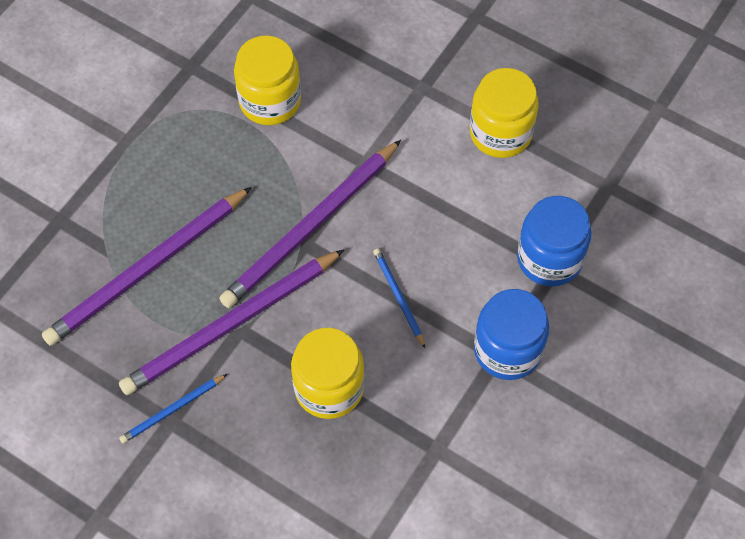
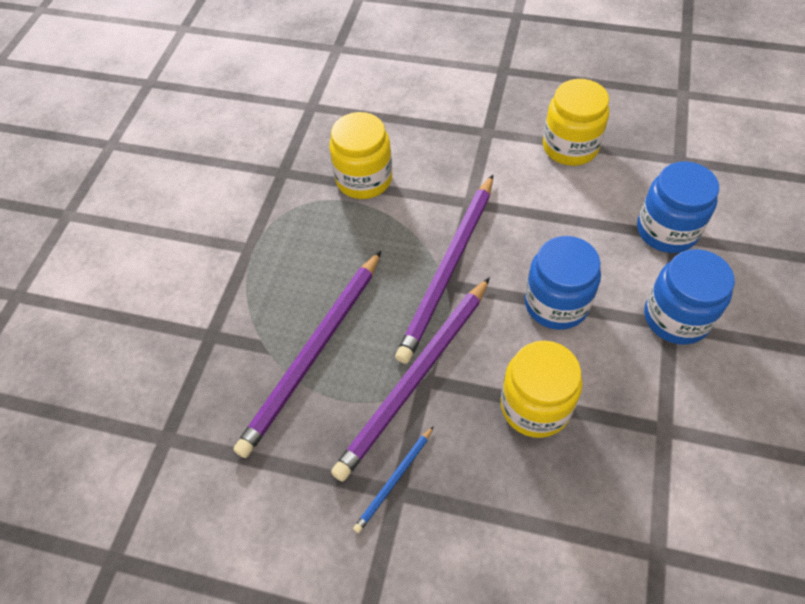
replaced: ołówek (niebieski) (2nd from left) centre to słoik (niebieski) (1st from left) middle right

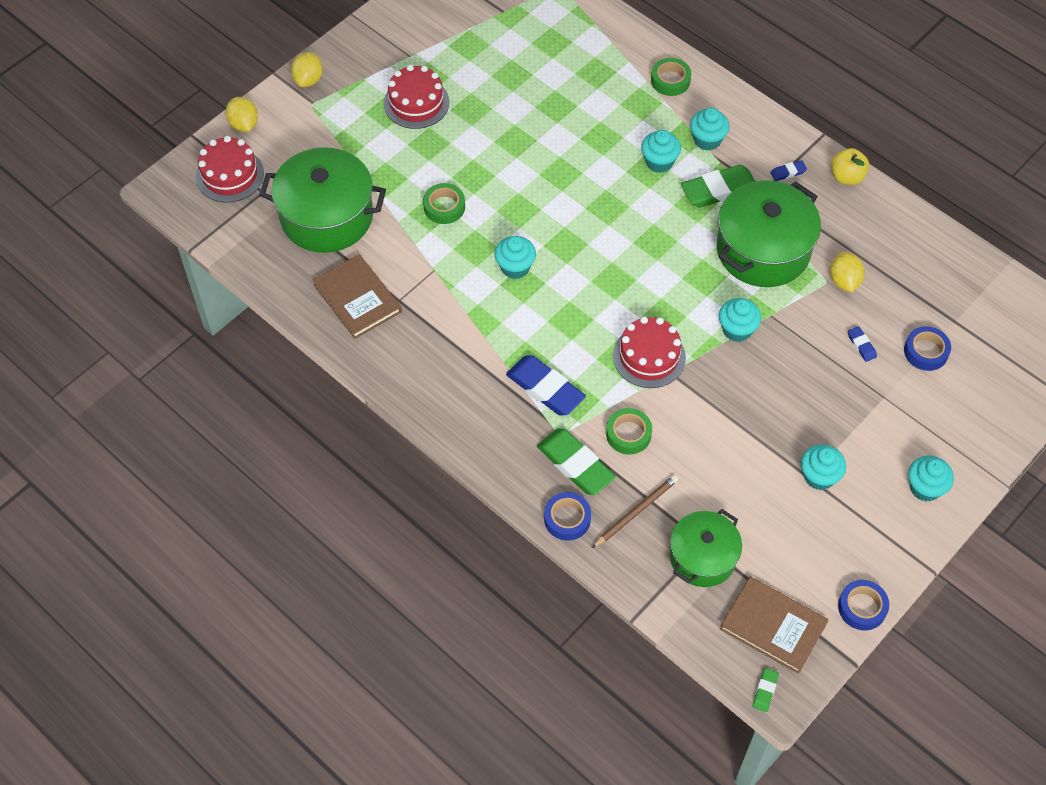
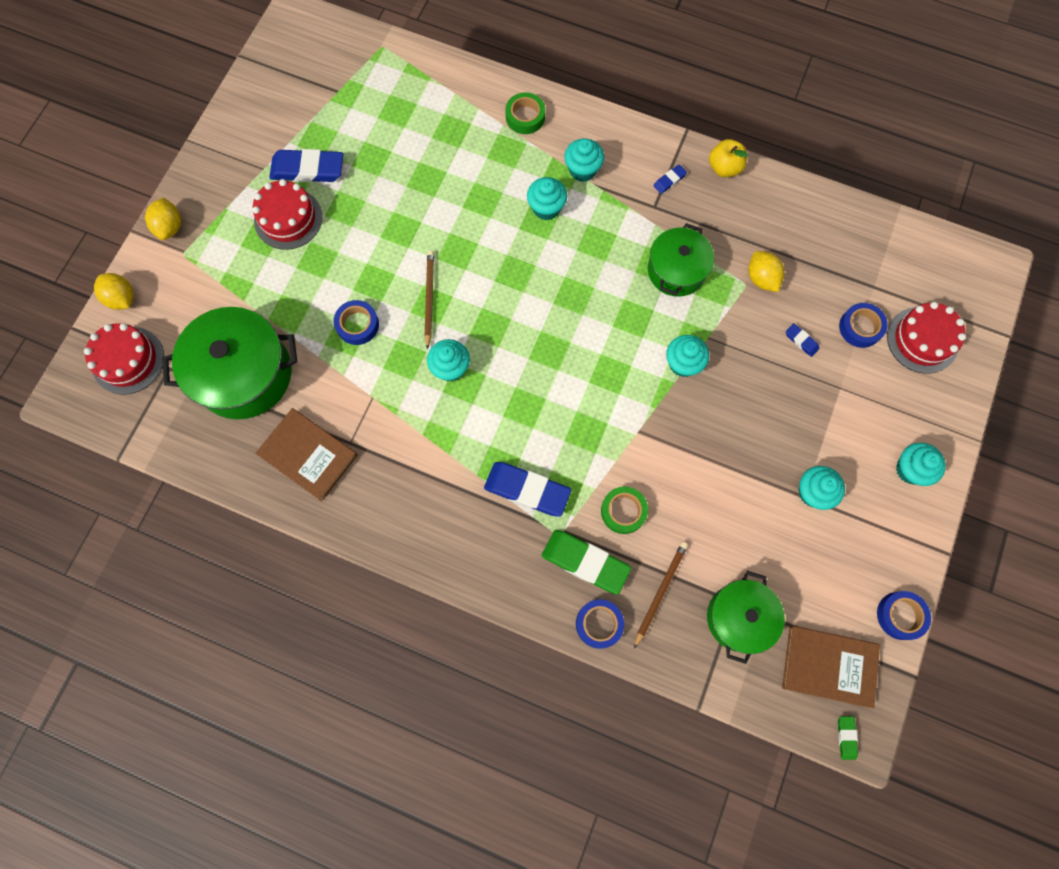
removed: gumka do mazania (zielony) (2nd from left) top right
added: gumka do mazania (niebieski) (1st from left) top left; ołówek (brązowy) (1st from left) centre
moved: tort (czerwony) (3rd from left) centre to middle right
recoloured: taśma klejąca (zielony) (1st from left) top centre to taśma klejąca (niebieski) (1st from left) centre
resized: garnek (zielony) (3rd from left in the first image) top right = top centre x0.63

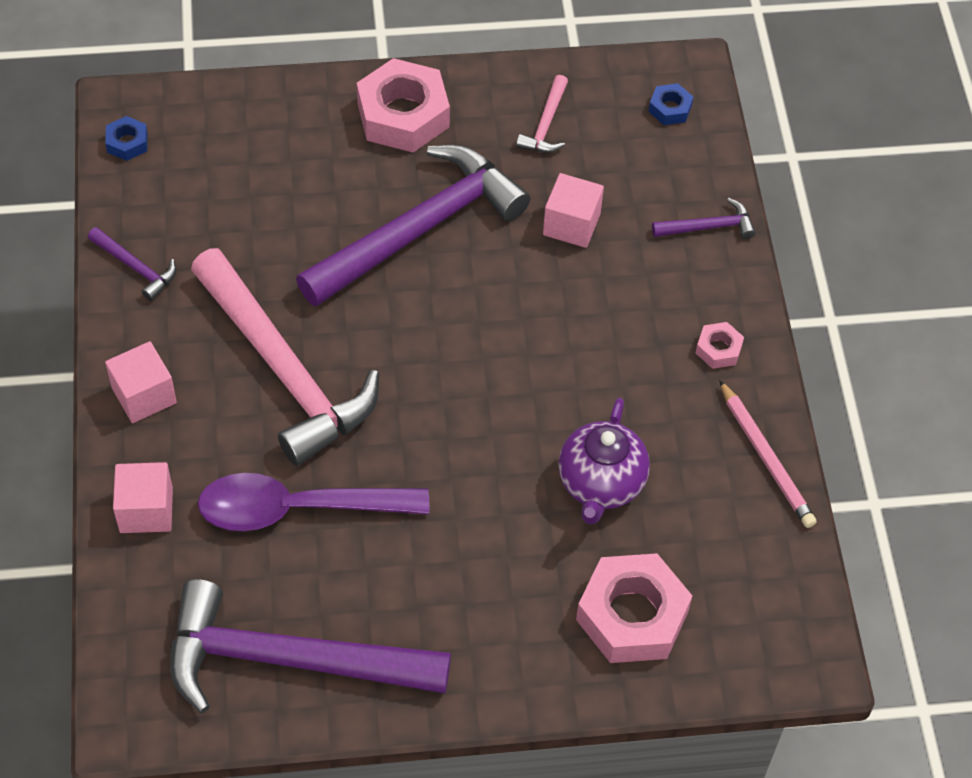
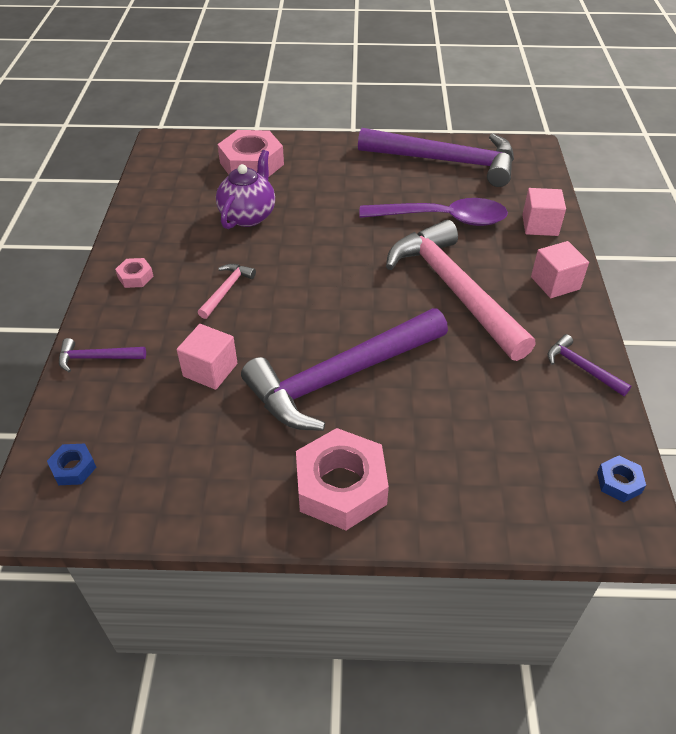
removed: ołówek (różowy) middle right
moved: młotek (różowy) (2nd from left in the first image) top centre to młotek (różowy) (1st from left) centre

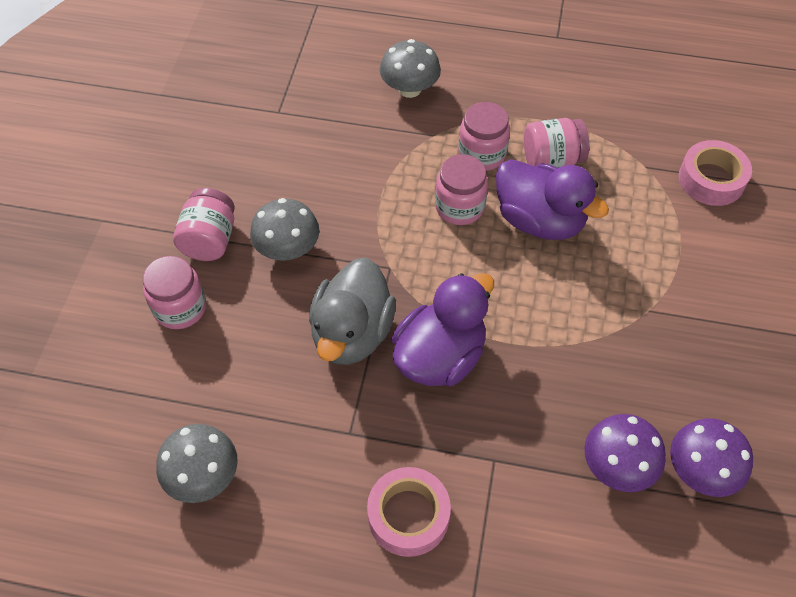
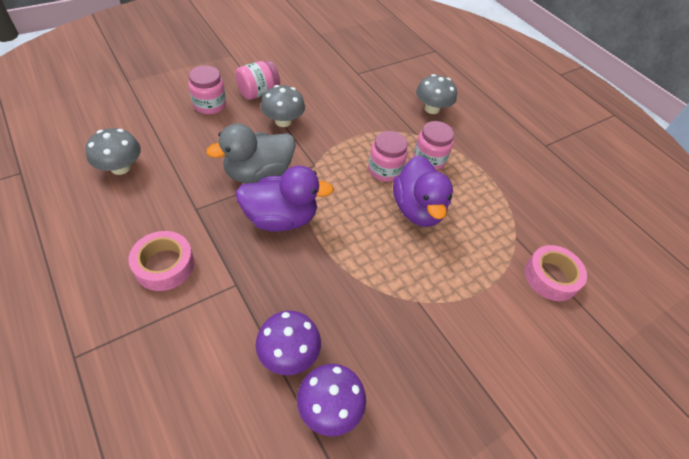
removed: słoik (różowy) (5th from left) top right

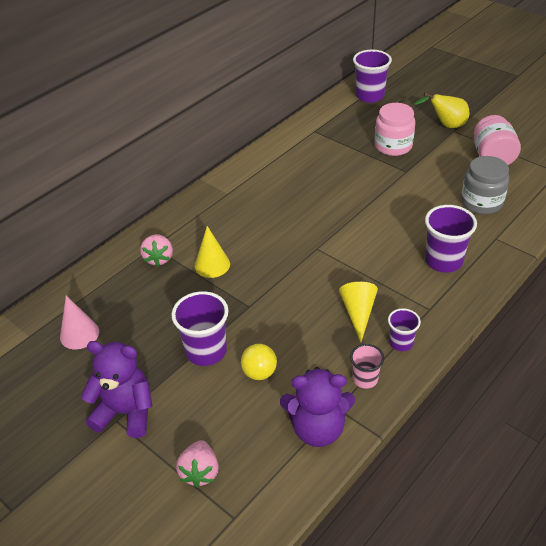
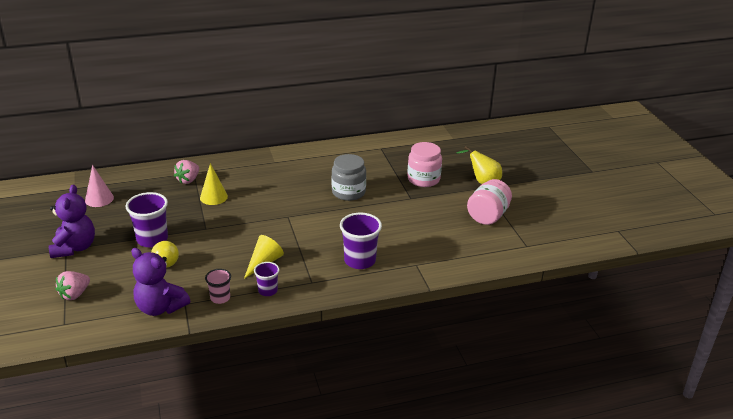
removed: szklanka (fioletowy) (2nd from left) top right
moved: słoik (szary) middle right to centre
turned: miś (fioletowy) (1st from left) bottom left = middle left 45 degrees clockwise

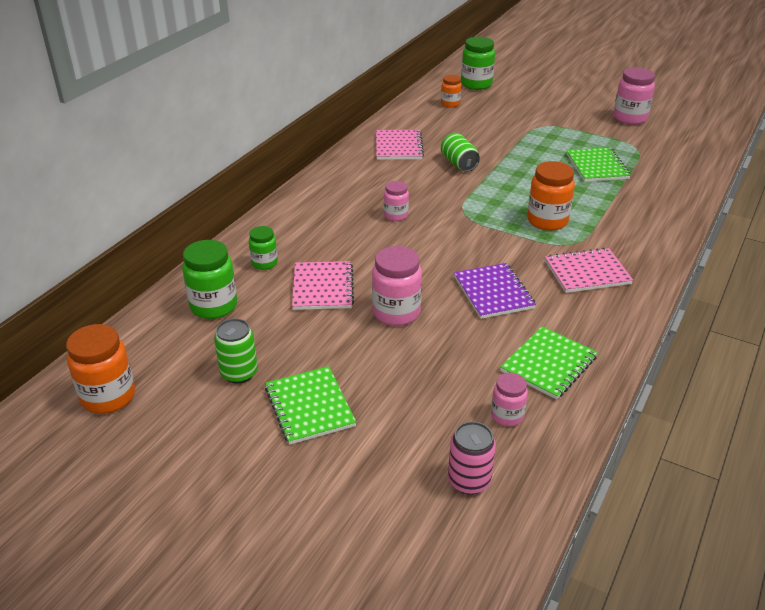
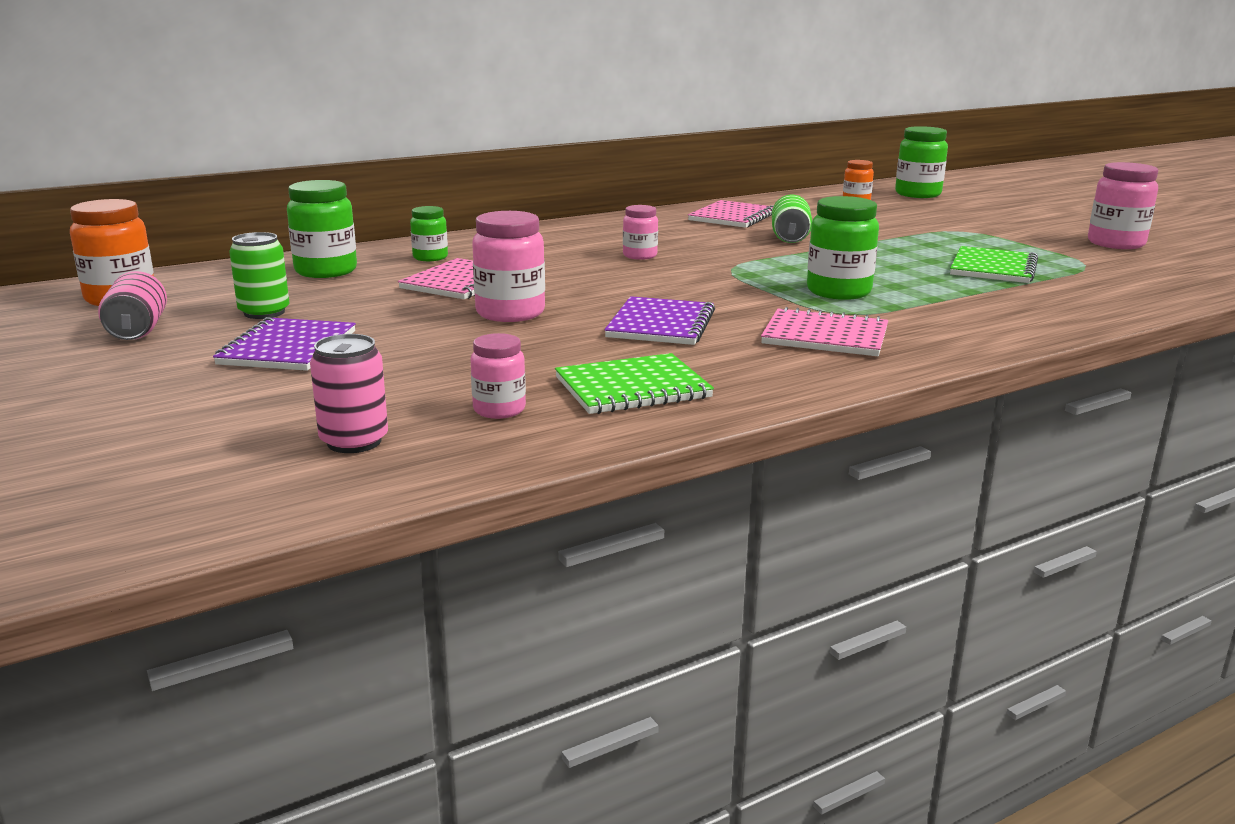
added: puszka (różowy) (1st from left) middle left
recoloured: zeszyt (zielony) (1st from left) centre to zeszyt (fioletowy) (1st from left) middle left; słoik (pomarańczowy) (3rd from left) top right to słoik (zielony) (3rd from left) top right

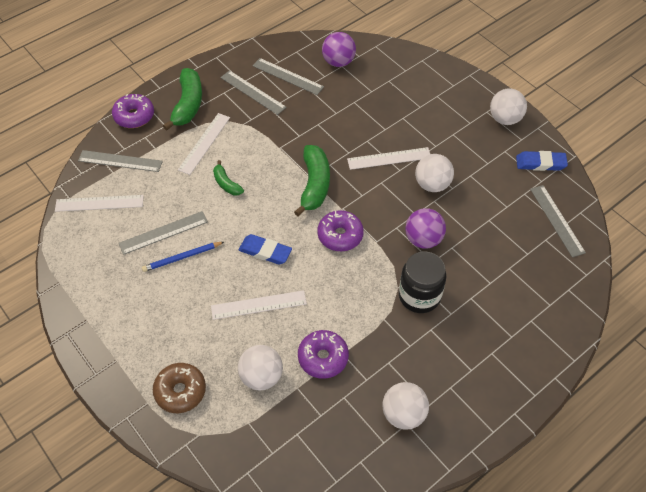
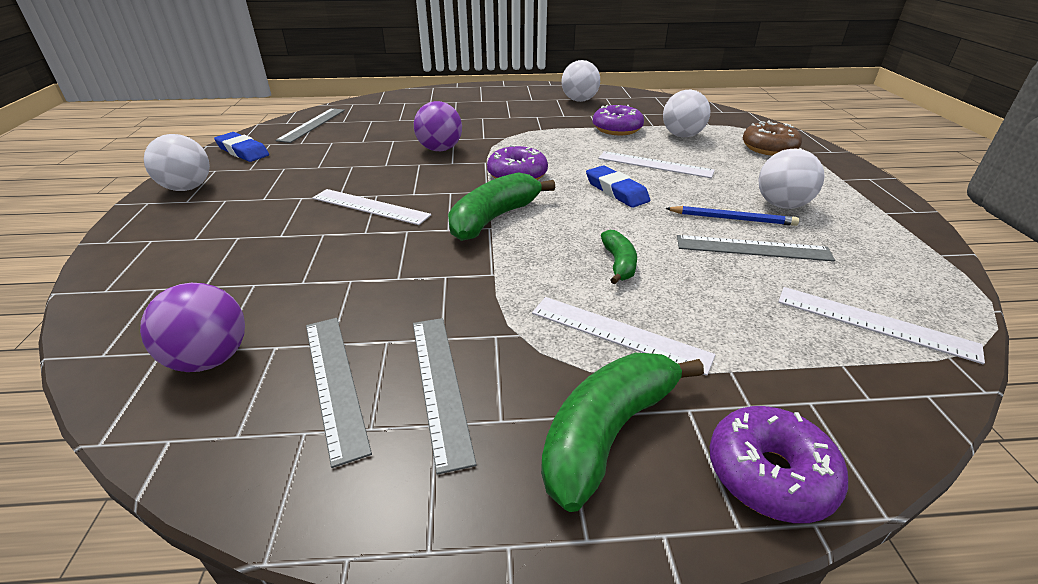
removed: linijka (szary) (1st from left) top left; słoik (czarny) centre
moved: piłka (biały) (3rd from left in the first image) middle right to piłka (biały) (4th from left) top right
turned: linijka (biały) (2nd from left) top left = centre 60 degrees clockwise

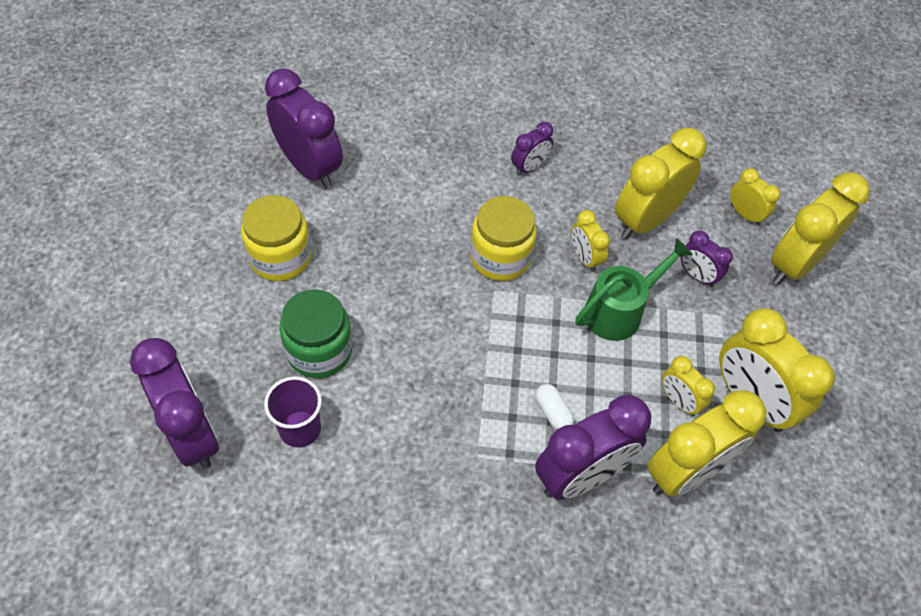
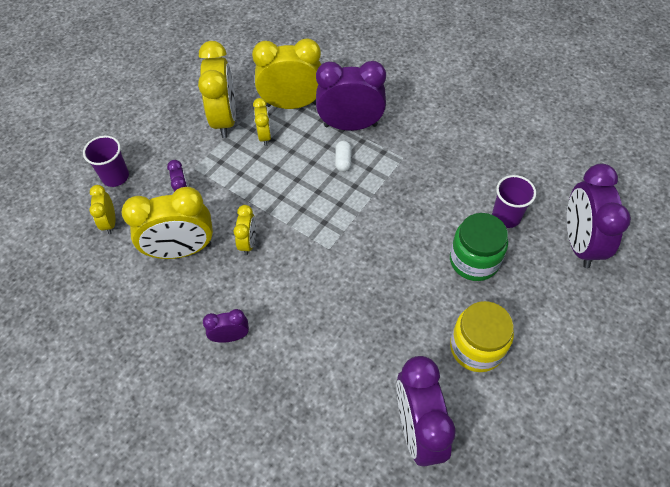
removed: słoik (żółty) (2nd from left) centre; konewka (zielony) middle right
replaced: budzik (żółty) (7th from left) middle right to szklanka (fioletowy) (1st from left) top left

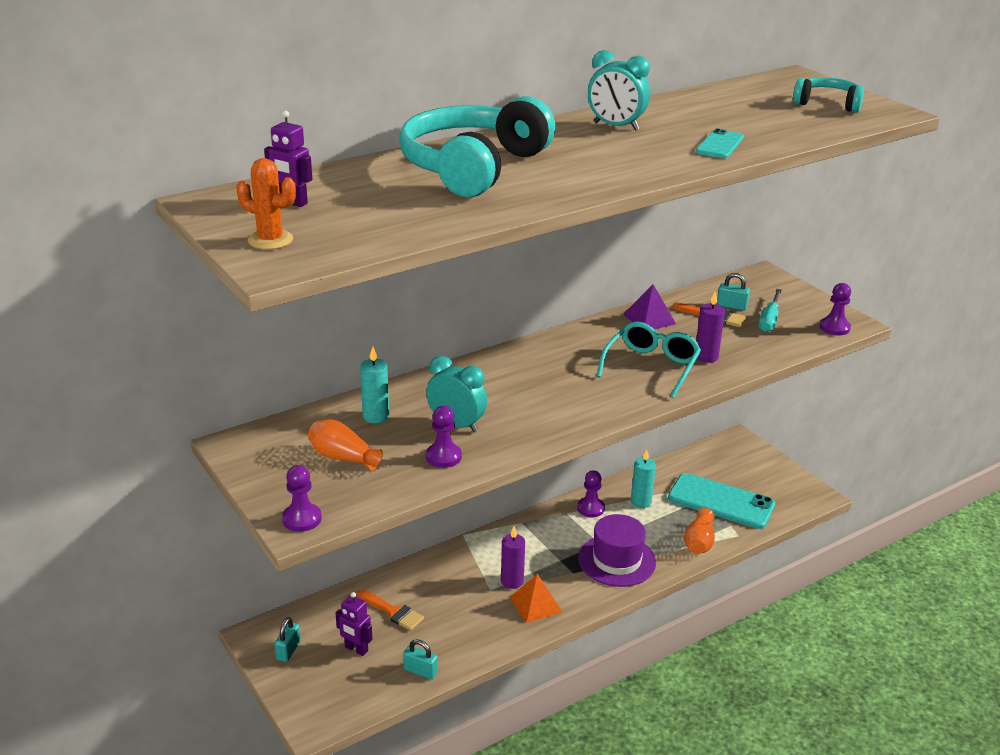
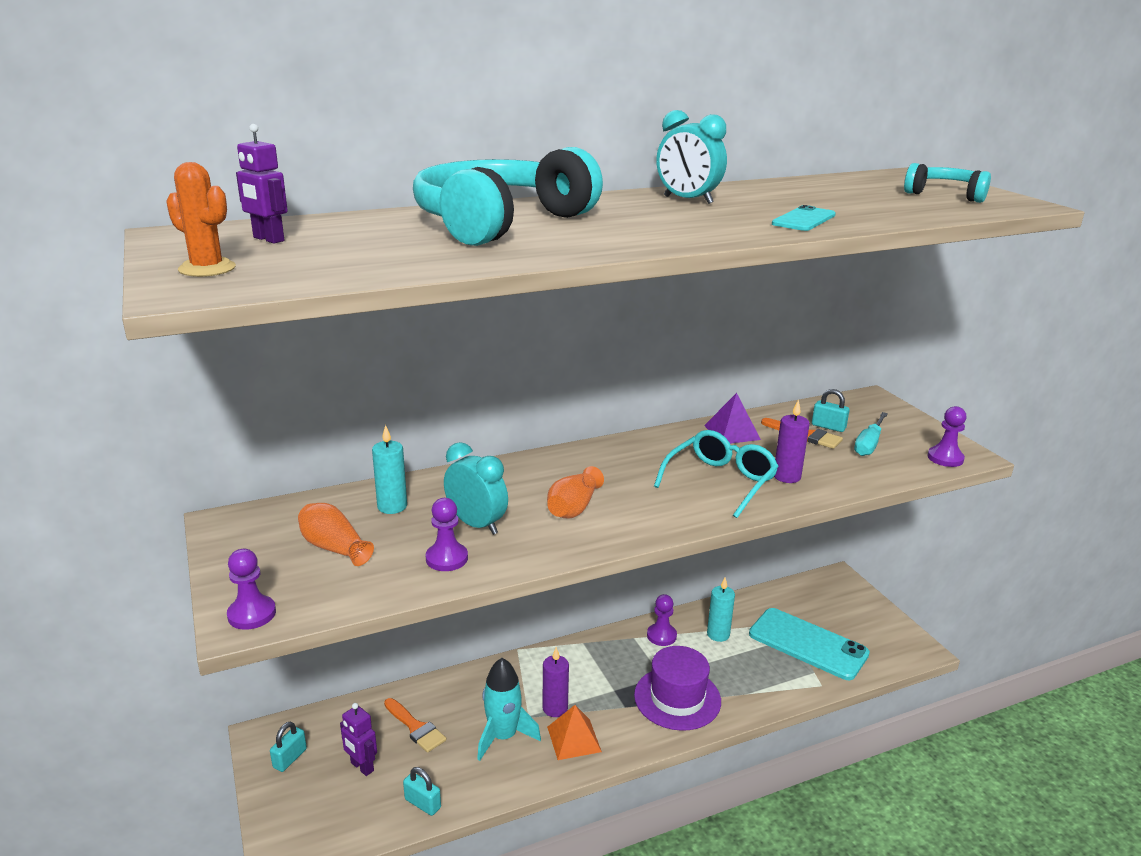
added: rakieta (turkusowy) bottom centre
moved: wazon (pomarańczowy) (2nd from left) bottom right to centre

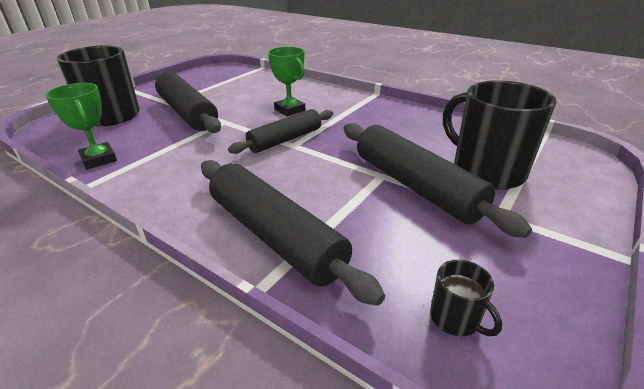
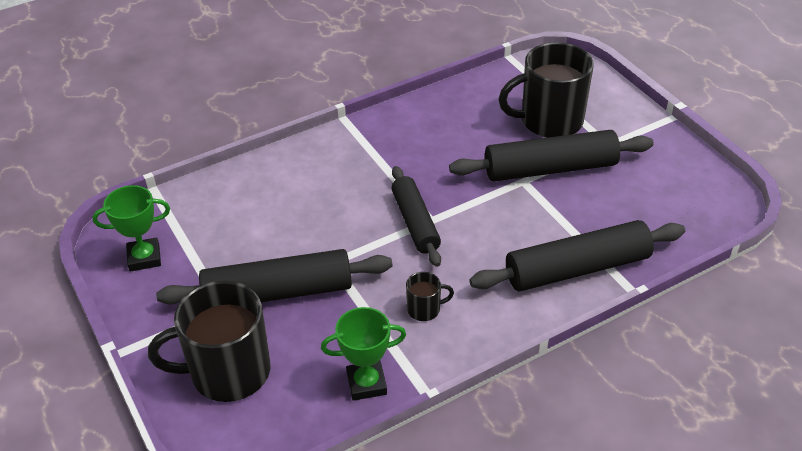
moved: puchar (zielony) (2nd from left in the first image) top centre to puchar (zielony) (1st from left) middle left; kubek (czarny) (2nd from left) bottom right to centre

